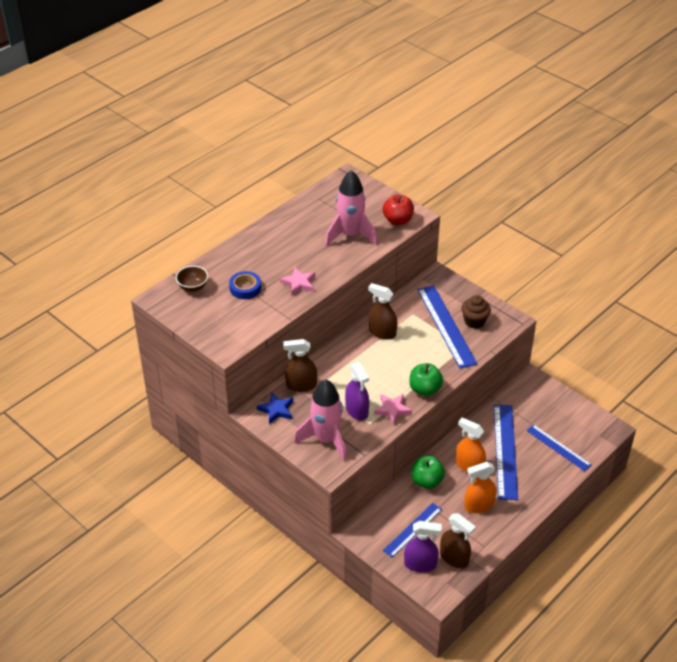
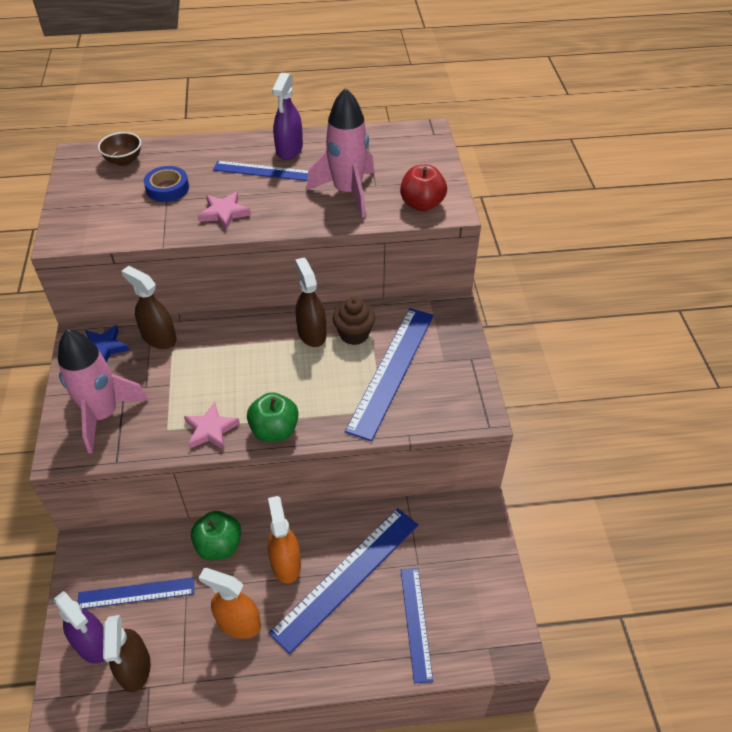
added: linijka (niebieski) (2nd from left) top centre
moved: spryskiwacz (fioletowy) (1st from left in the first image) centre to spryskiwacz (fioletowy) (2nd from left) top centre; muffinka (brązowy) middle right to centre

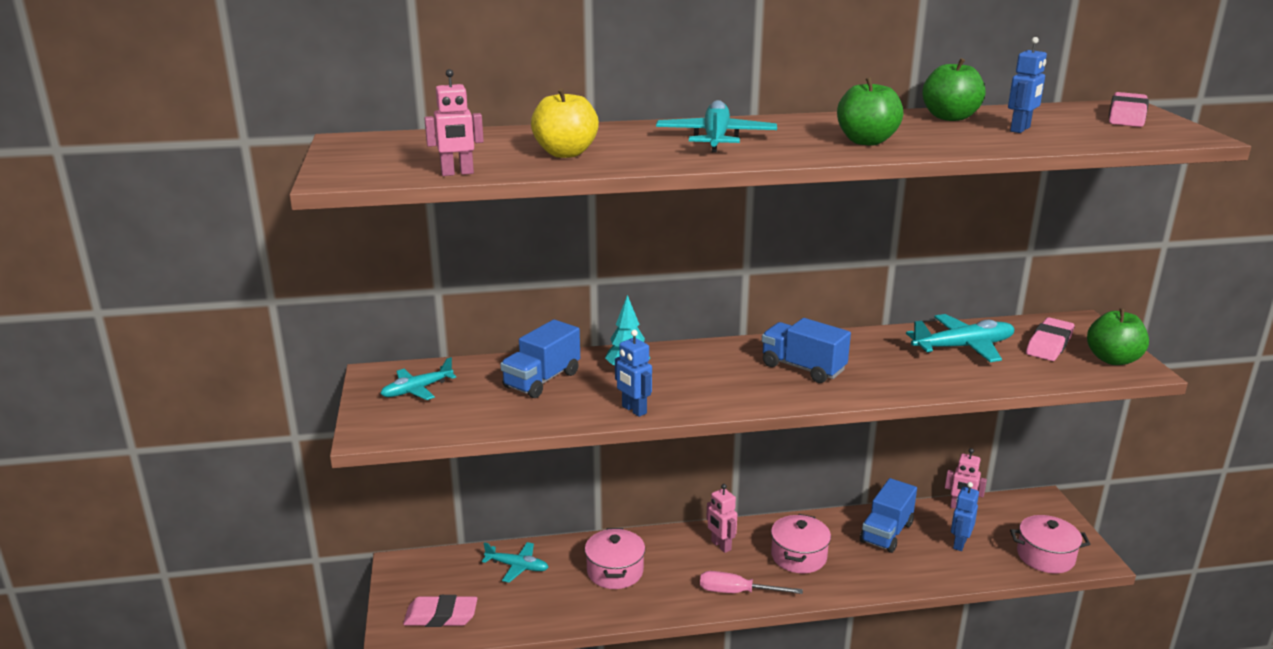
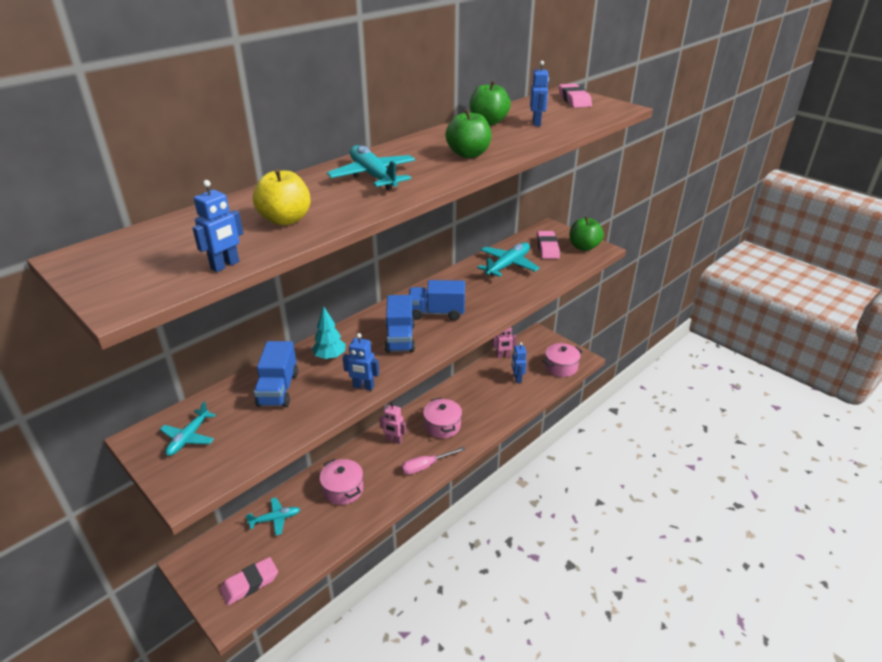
moved: ciężarówka (niebieski) (3rd from left in the first image) bottom right to ciężarówka (niebieski) (2nd from left) centre
recoloured: robot (różowy) (1st from left) top centre to robot (niebieski) (1st from left) middle left

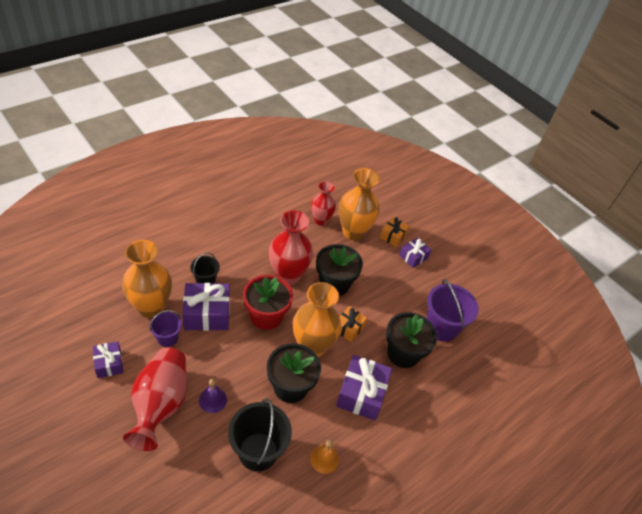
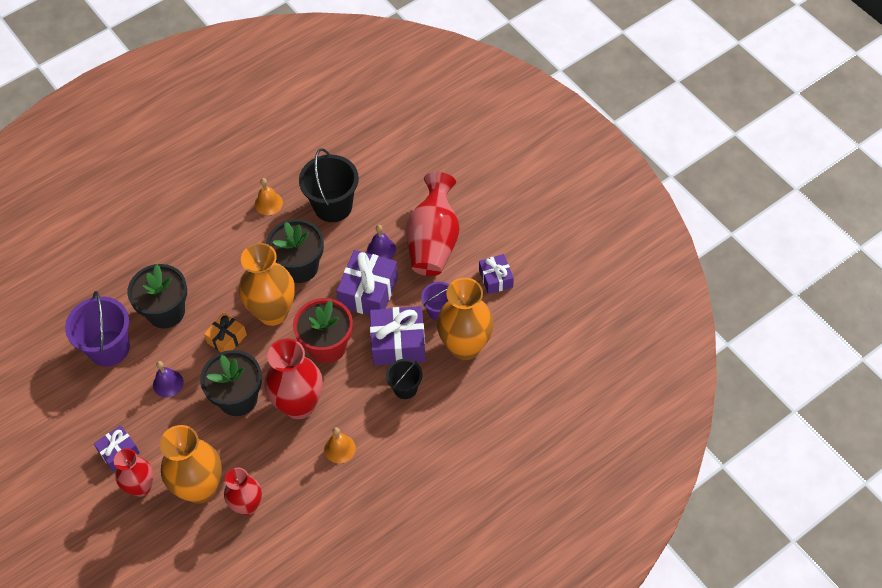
added: dzwonek (fioletowy) (1st from left) middle left; dzwonek (pomarańczowy) (2nd from left) bottom centre
moved: prezent (fioletowy) (3rd from left in the first image) bottom centre to prezent (fioletowy) (2nd from left) centre
replaced: prezent (pomarańczowy) (2nd from left) centre to wazon (czerwony) (1st from left) bottom left

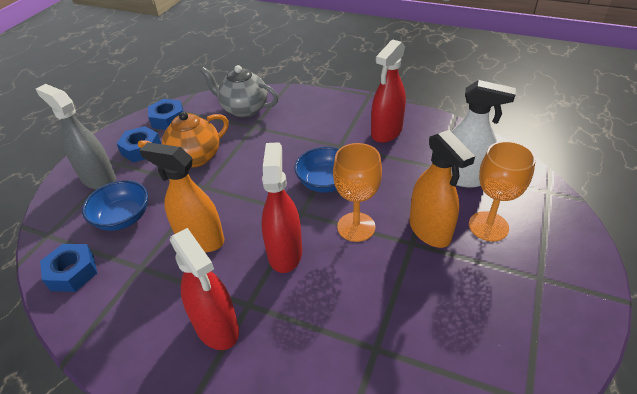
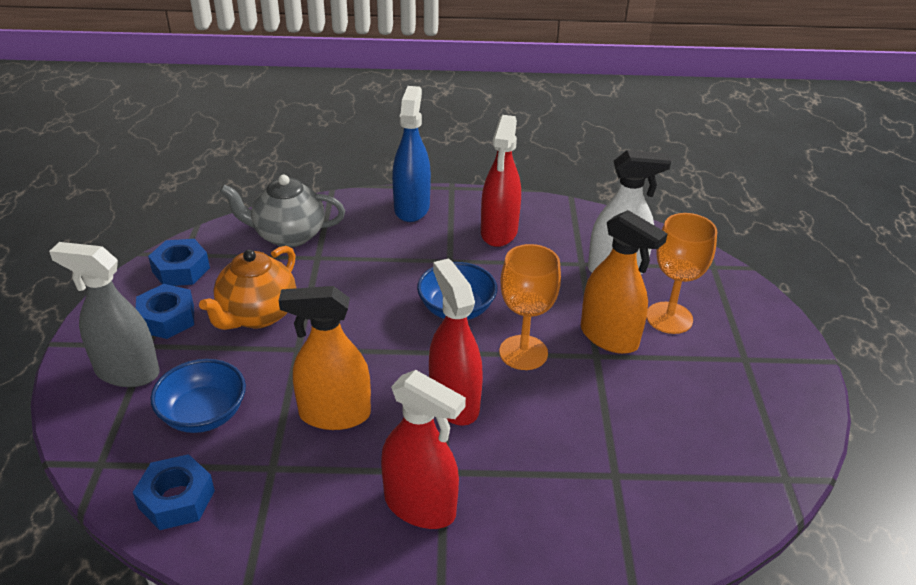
added: spryskiwacz (niebieski) top centre

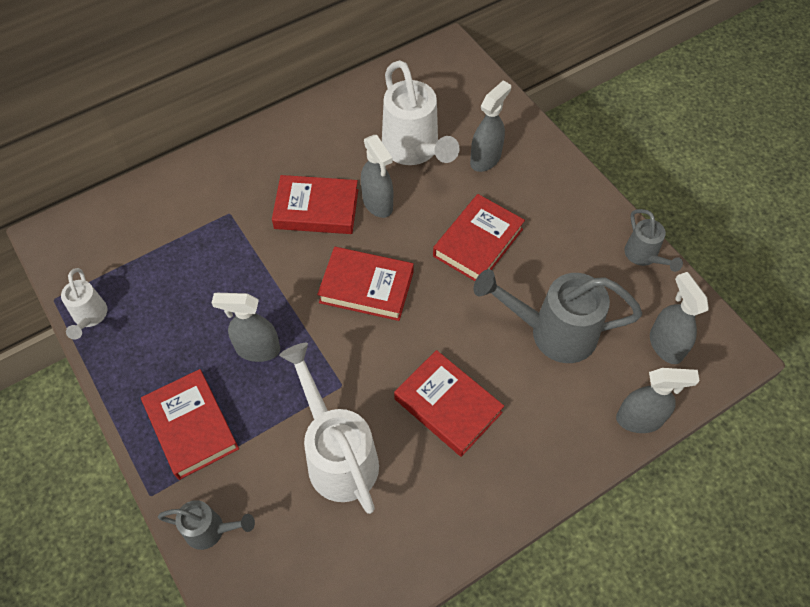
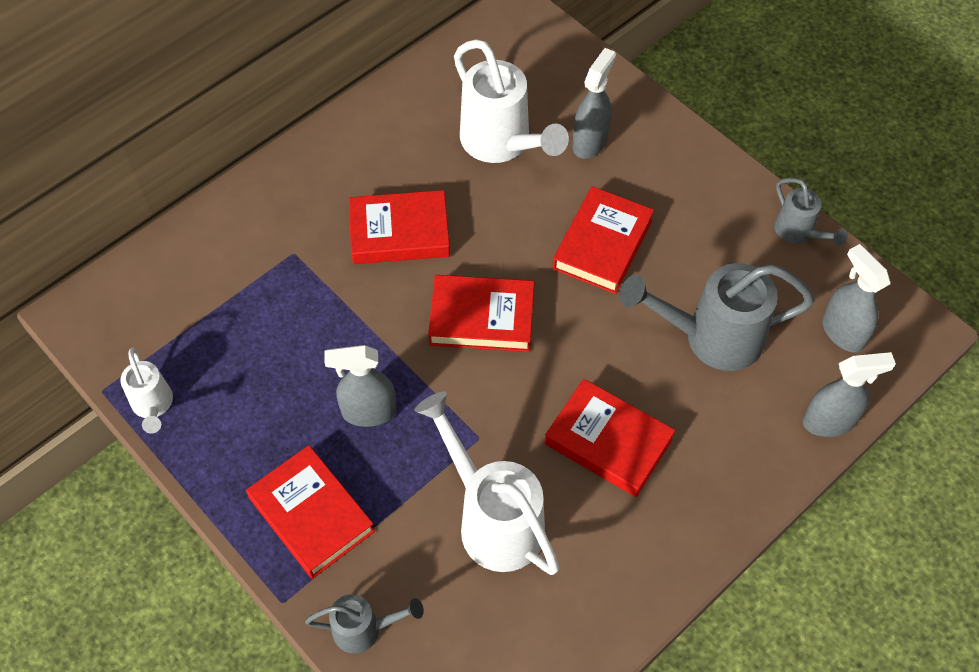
removed: spryskiwacz (szary) (2nd from left) top centre

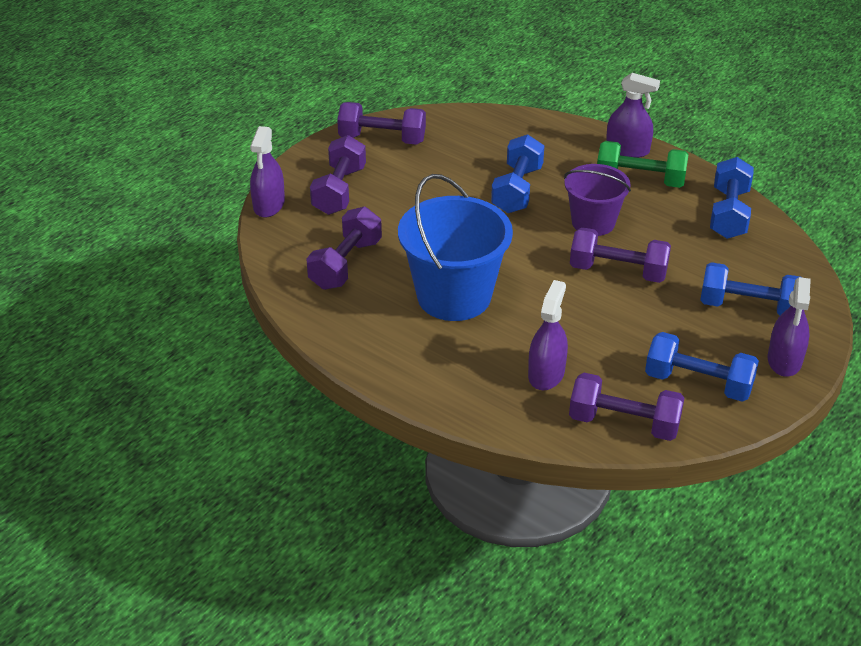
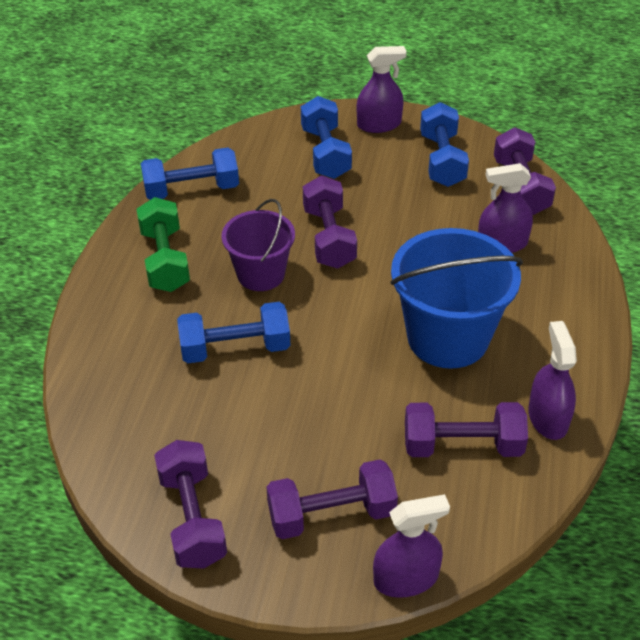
moved: spryskiwacz (fioletowy) (3rd from left in the first image) top right to spryskiwacz (fioletowy) (4th from left) middle right

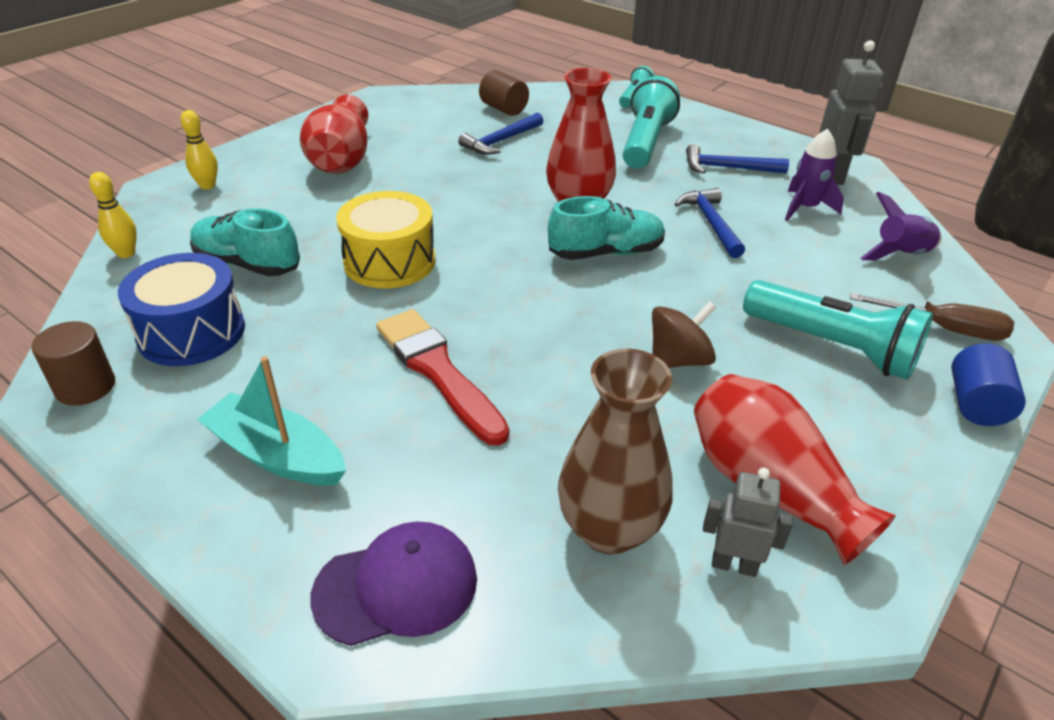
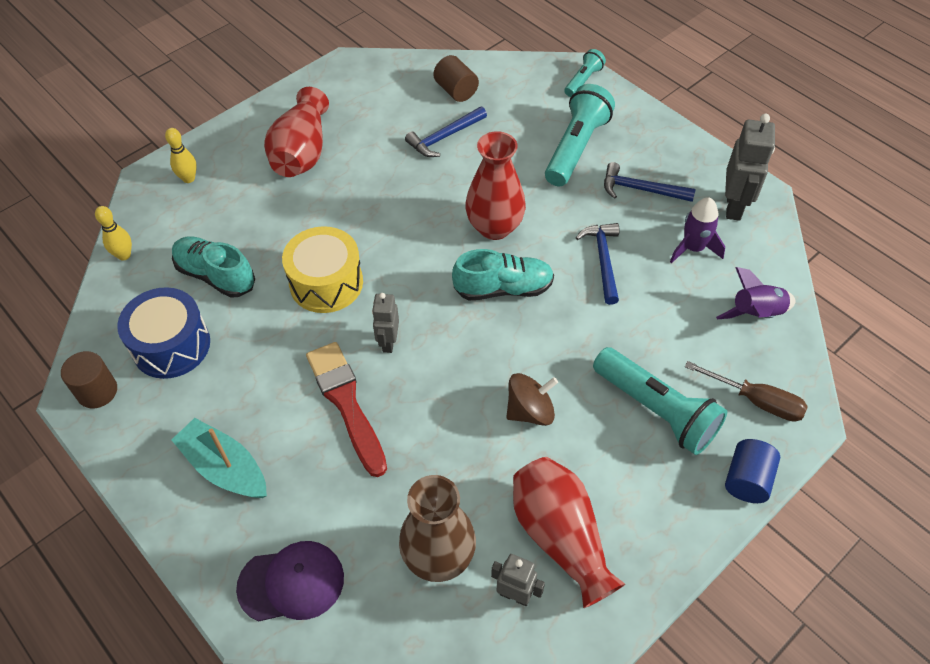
added: robot (szary) (1st from left) centre

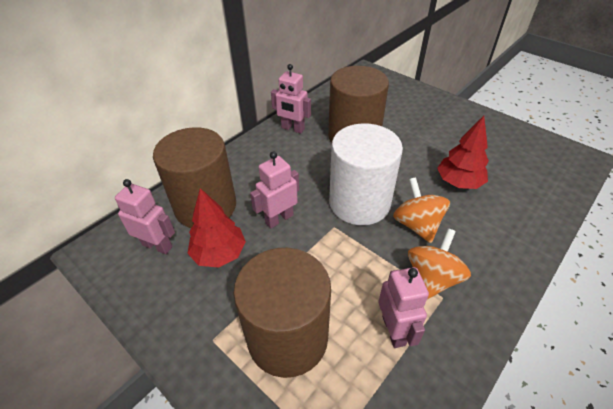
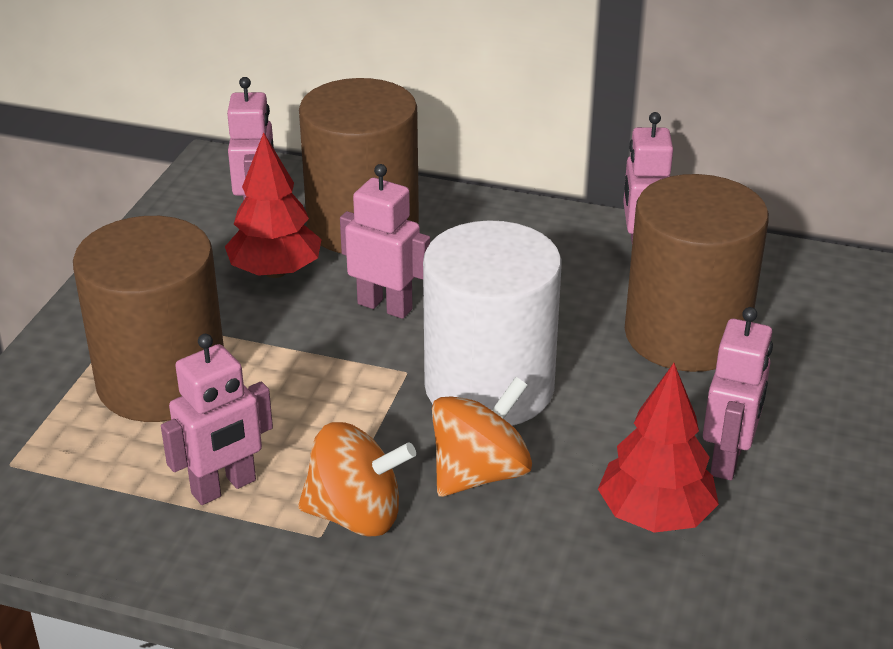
added: robot (różowy) (5th from left) middle right

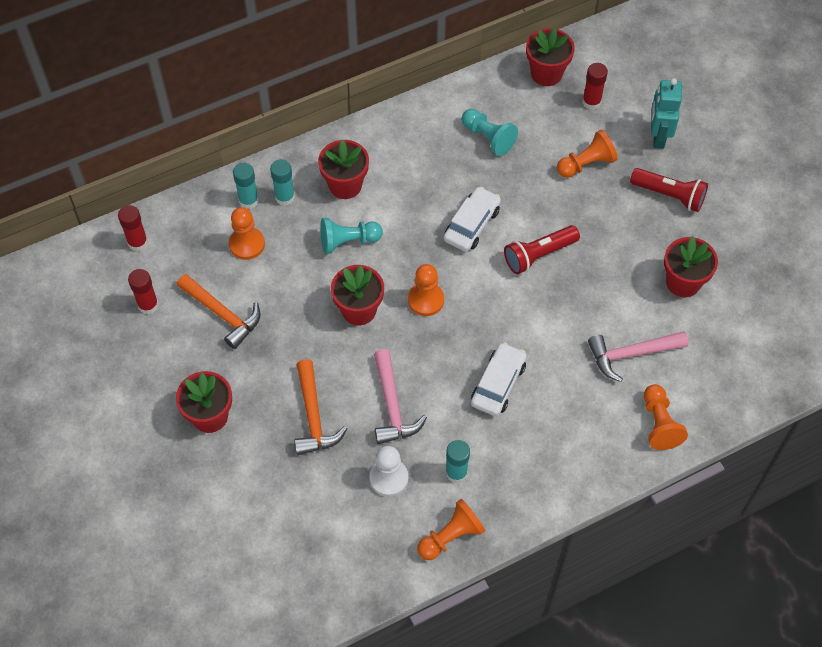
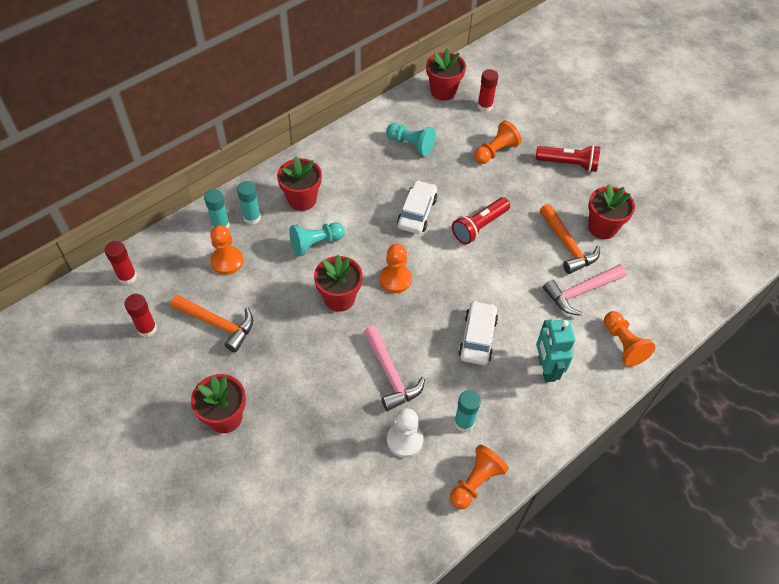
moved: robot (turkusowy) top right to middle right; młotek (pomarańczowy) (2nd from left) centre to middle right

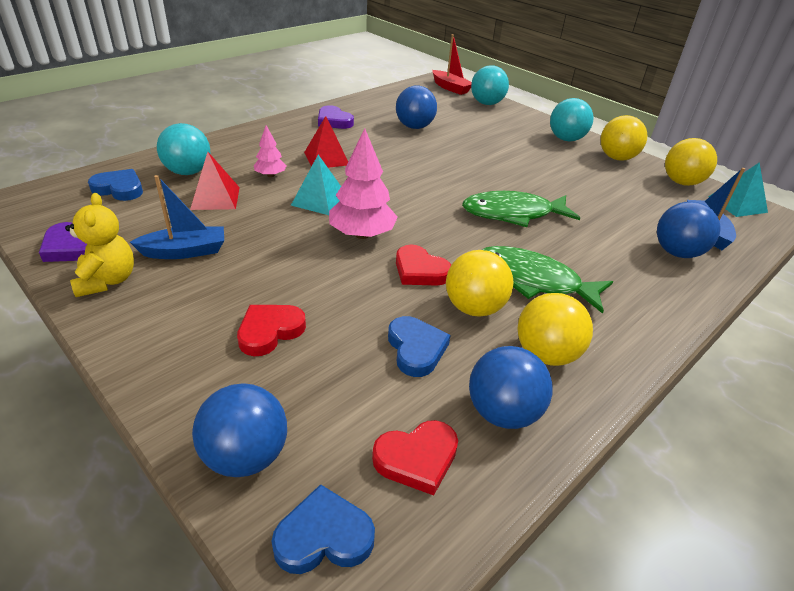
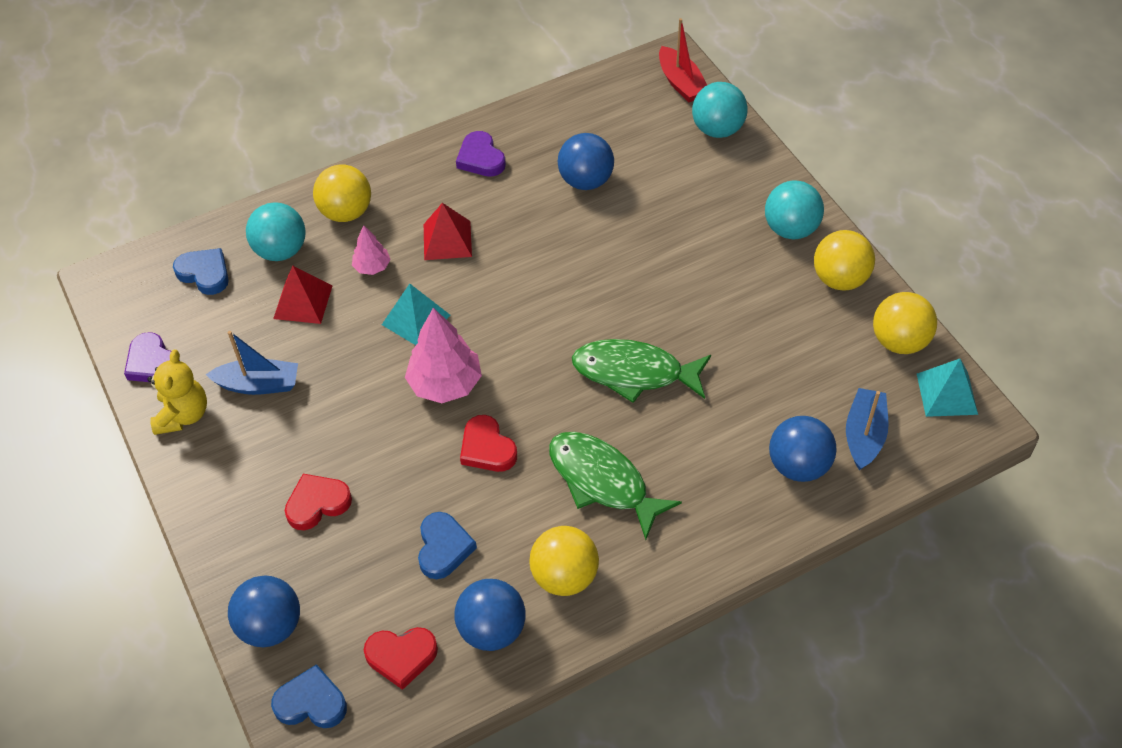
moved: piłka (żółty) (1st from left) centre to top left

